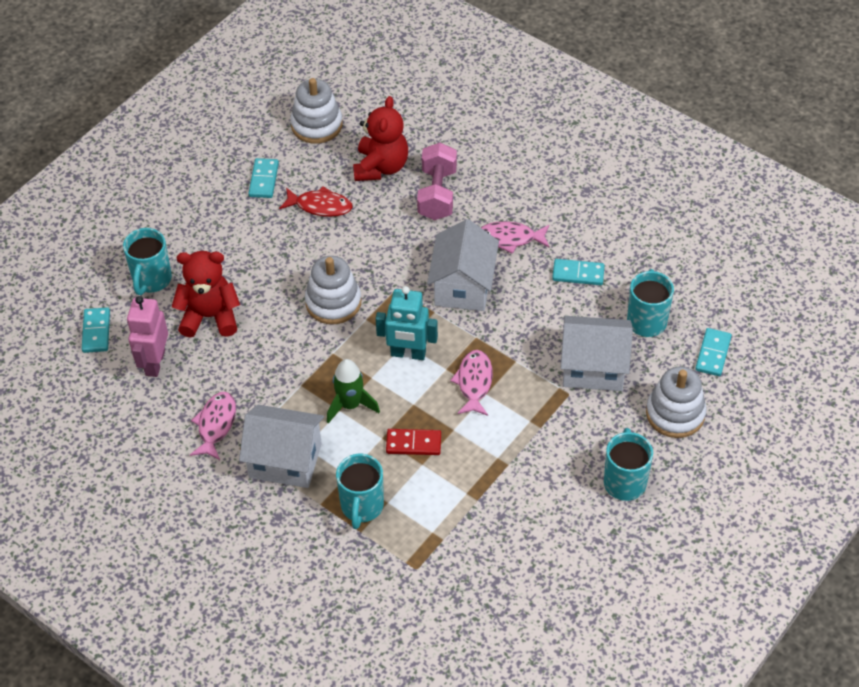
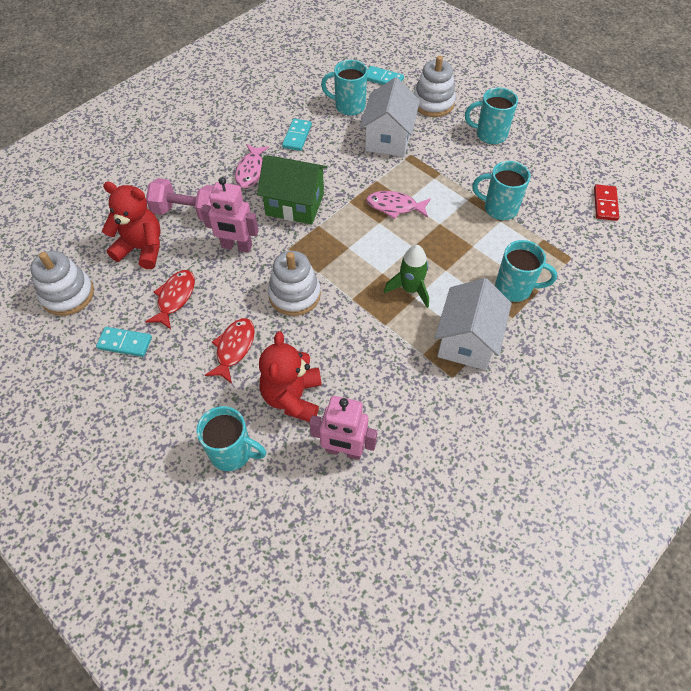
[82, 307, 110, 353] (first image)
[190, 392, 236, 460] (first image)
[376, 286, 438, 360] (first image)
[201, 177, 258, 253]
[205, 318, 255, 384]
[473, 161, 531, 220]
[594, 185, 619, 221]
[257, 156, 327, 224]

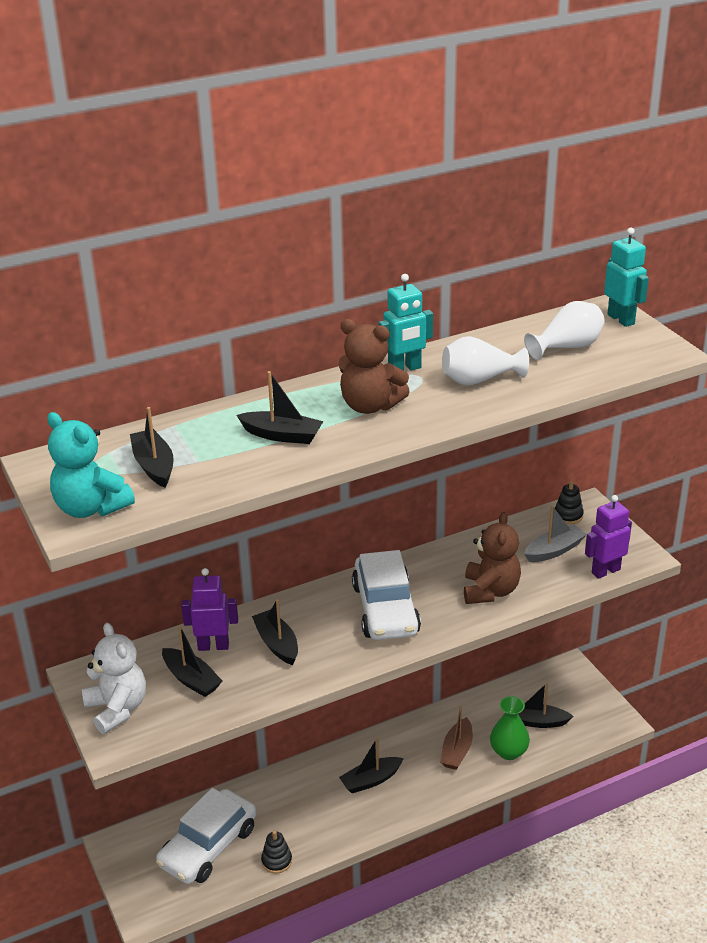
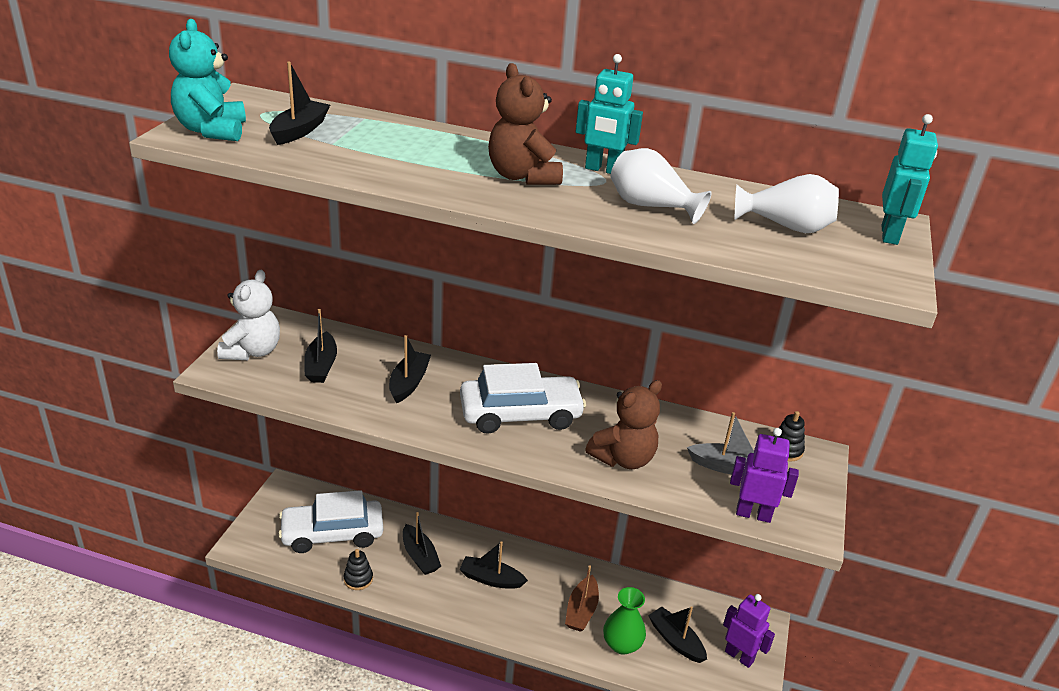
[723, 594, 775, 668]
[403, 512, 441, 575]
[460, 363, 586, 434]
[565, 565, 599, 632]

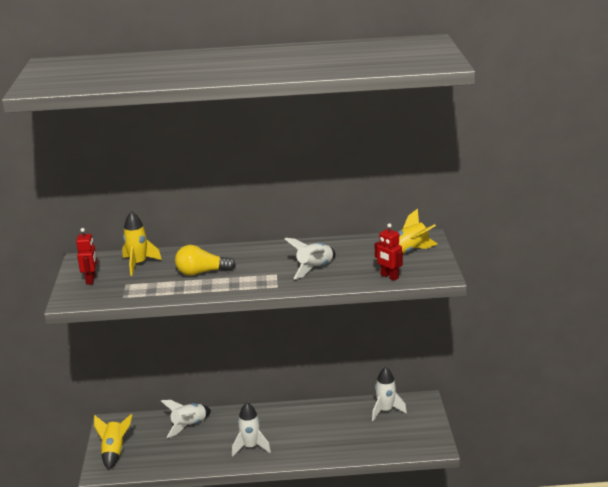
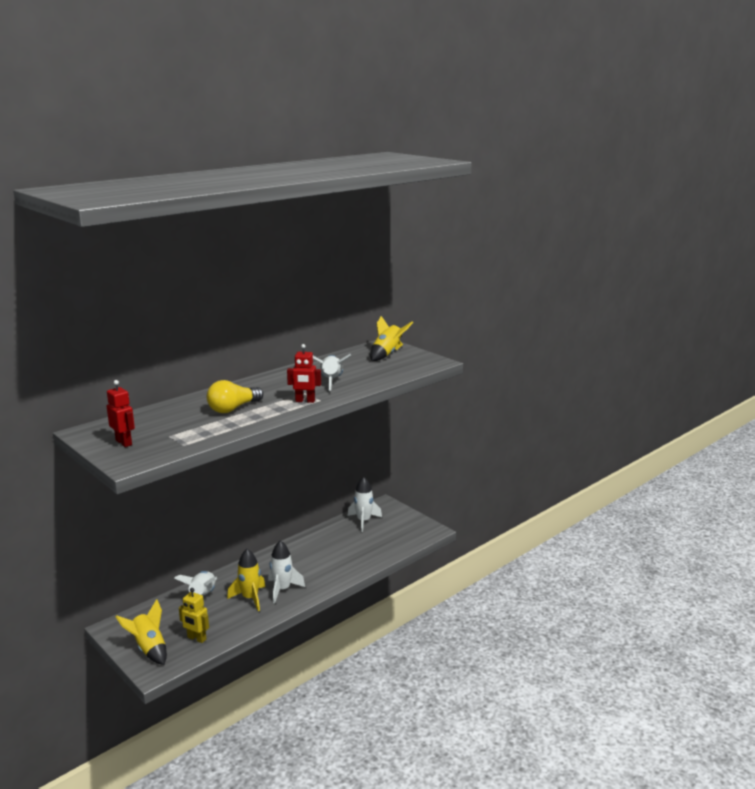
[179, 588, 209, 643]
[227, 549, 265, 611]
[287, 344, 321, 403]

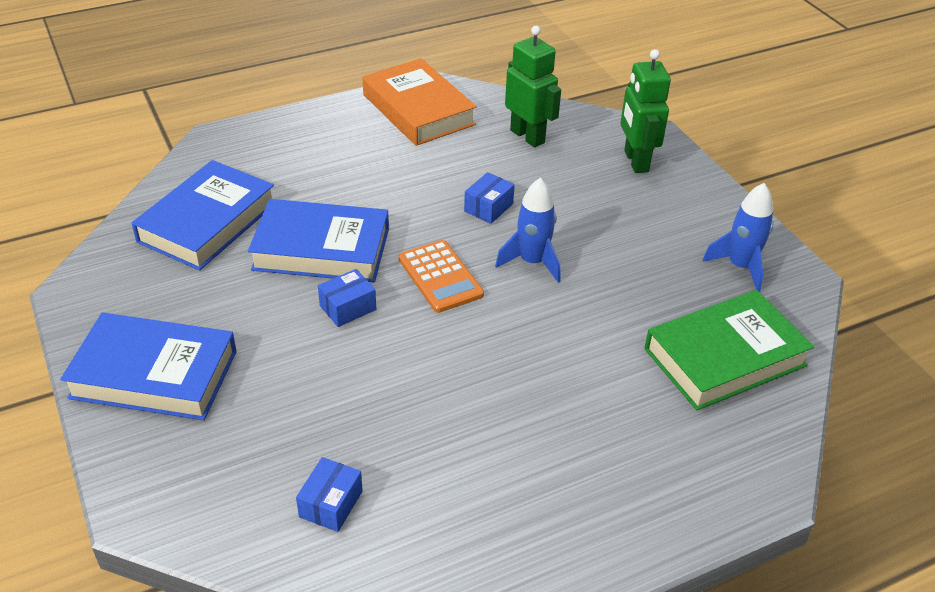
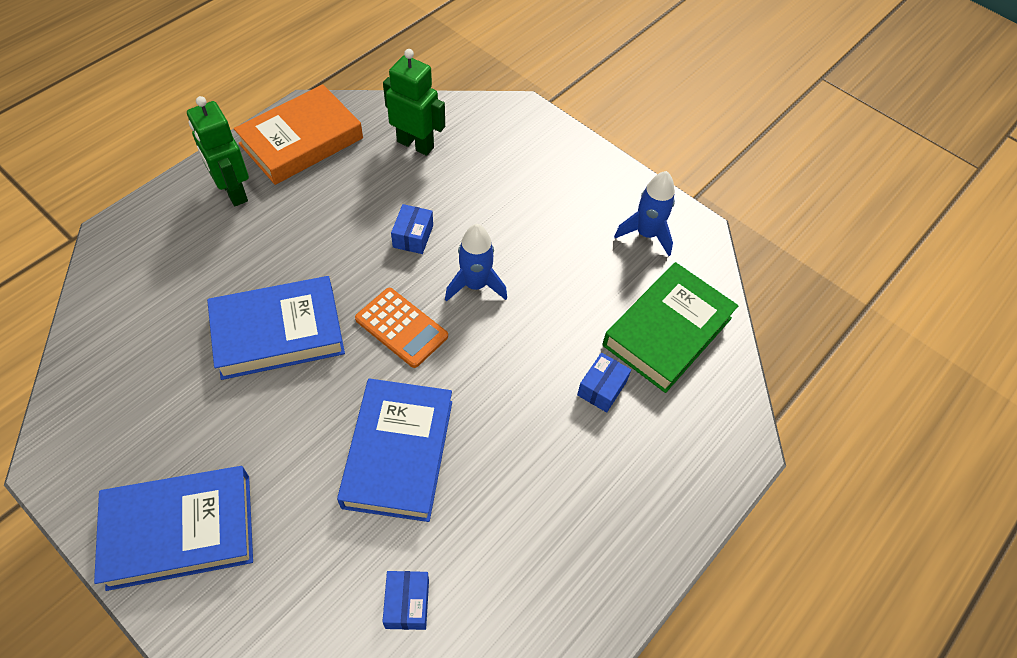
[337, 378, 452, 522]
[577, 353, 631, 413]
[187, 96, 249, 206]
[234, 84, 363, 185]

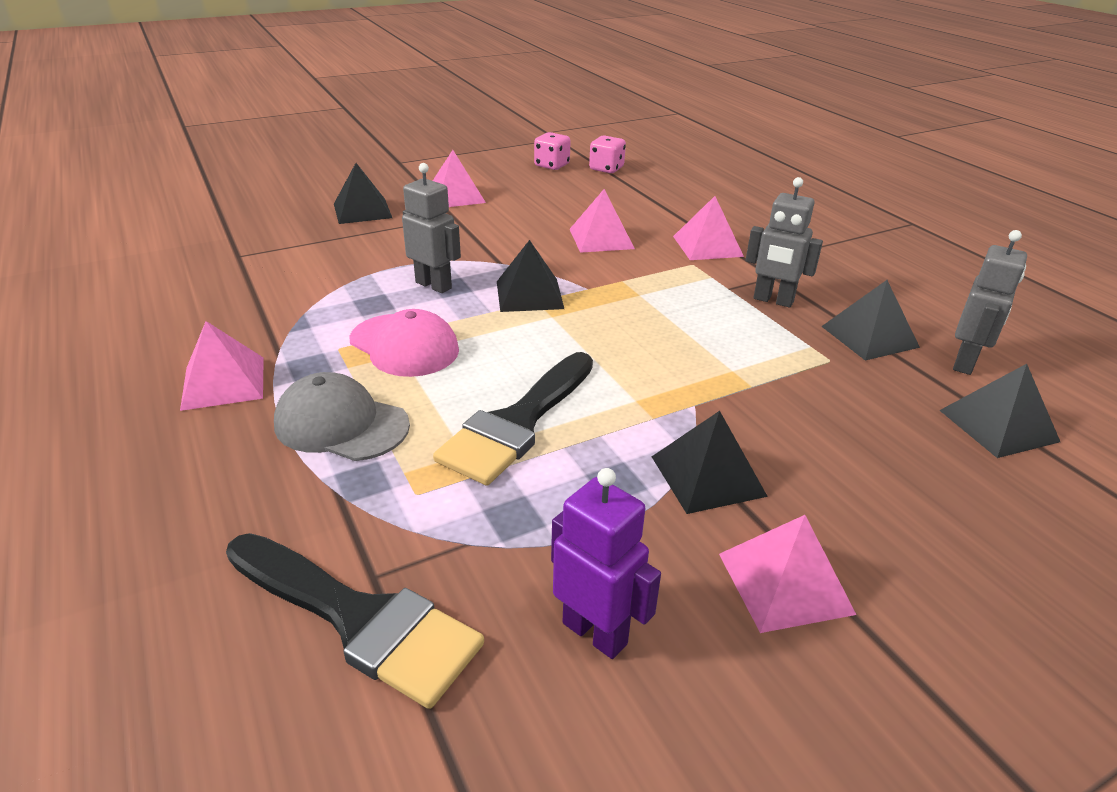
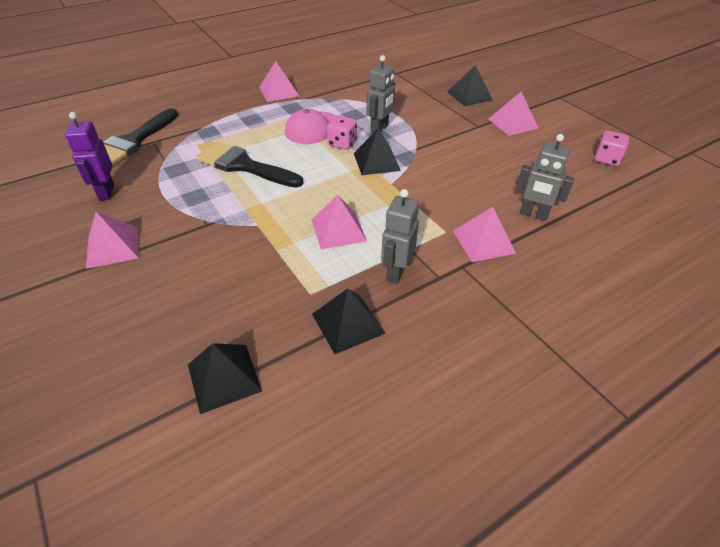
[274, 372, 410, 461] (first image)
[652, 411, 768, 514] (first image)
[311, 195, 367, 250]
[327, 116, 357, 150]
[516, 134, 574, 221]
[65, 112, 114, 201]

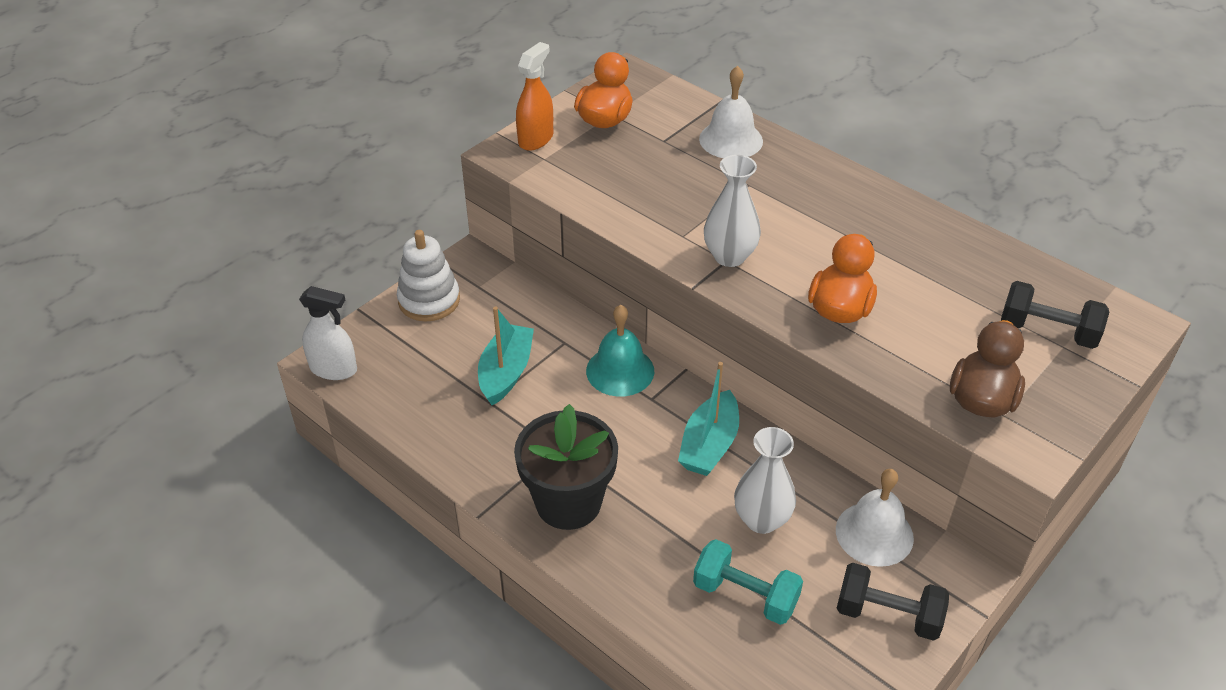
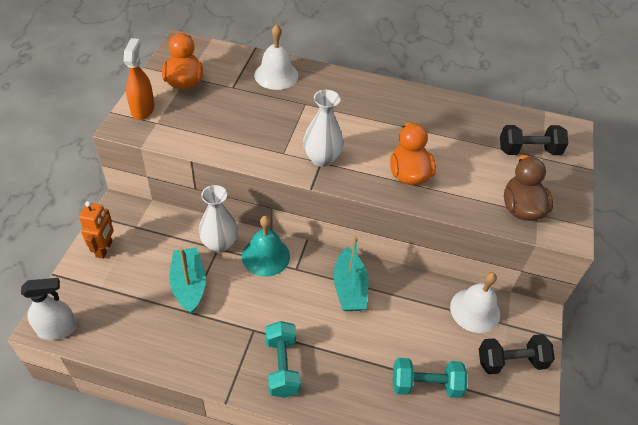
[199, 185, 238, 253]
[79, 201, 114, 259]
[266, 321, 301, 398]

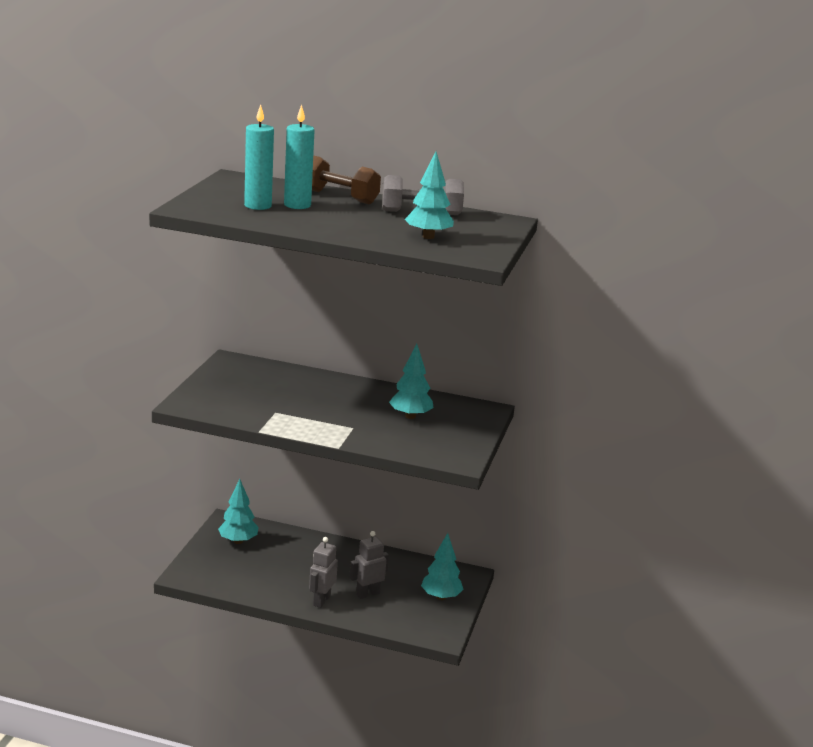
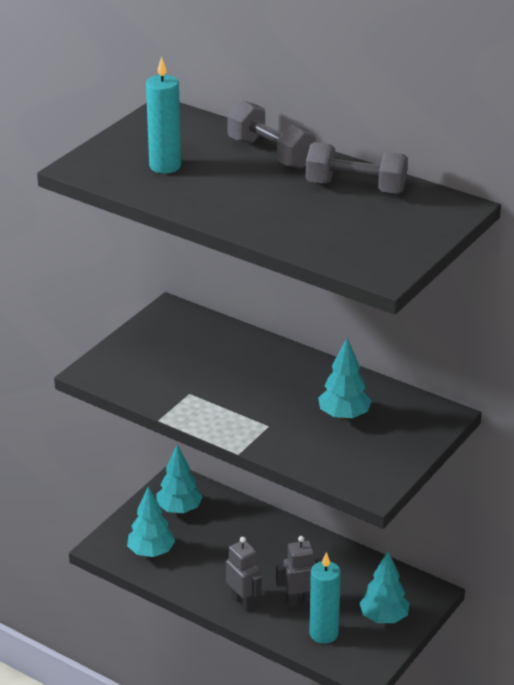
[309, 552, 341, 644]
[127, 486, 175, 557]
[227, 100, 316, 169]
[226, 537, 261, 612]

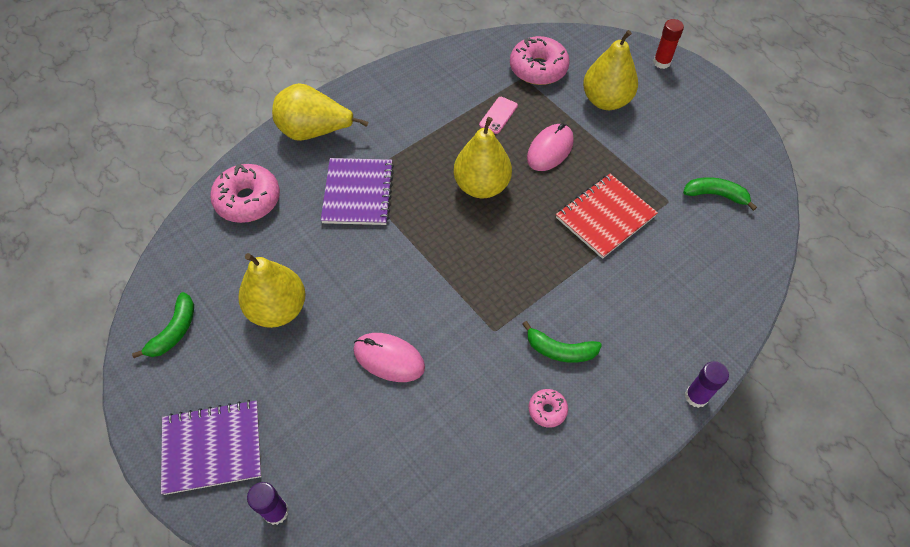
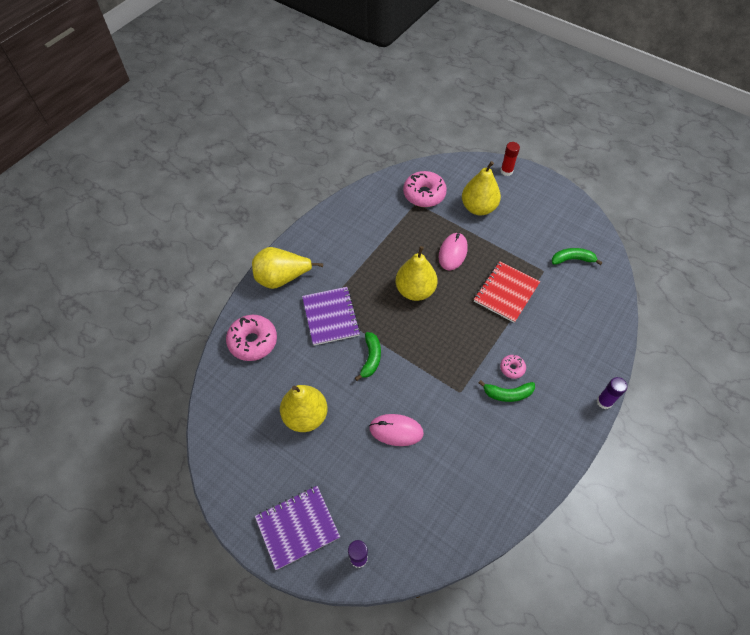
[479, 97, 518, 134] (first image)
[355, 332, 381, 381]
[500, 355, 526, 379]

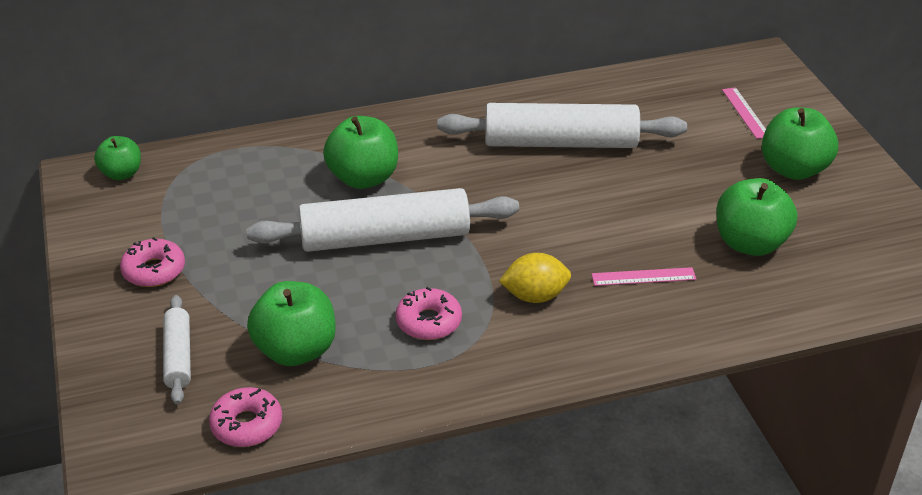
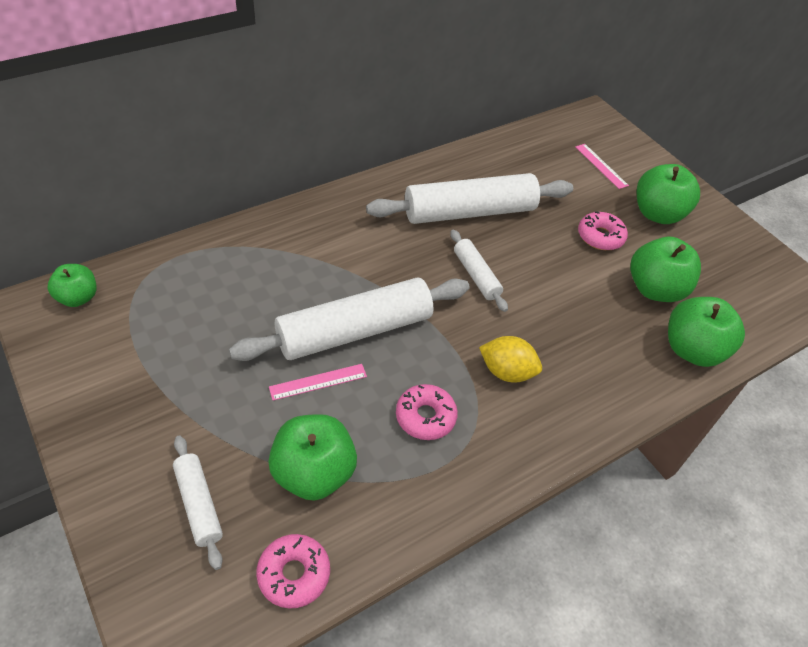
[450, 230, 508, 312]
[578, 211, 628, 250]
[668, 297, 745, 367]
[269, 364, 367, 401]
[479, 336, 542, 383]

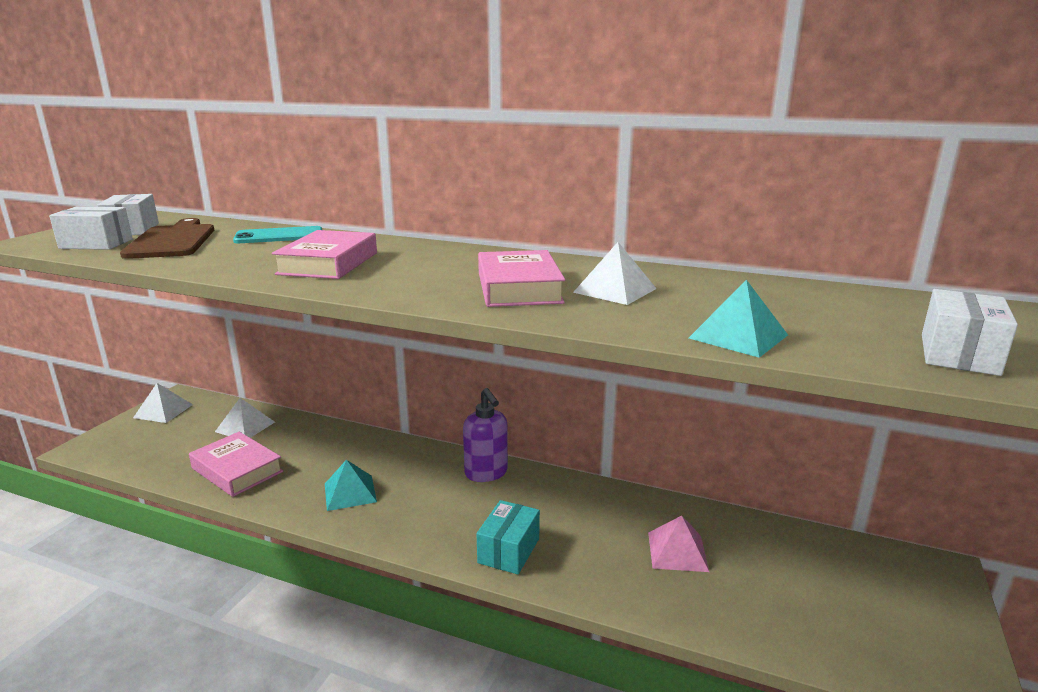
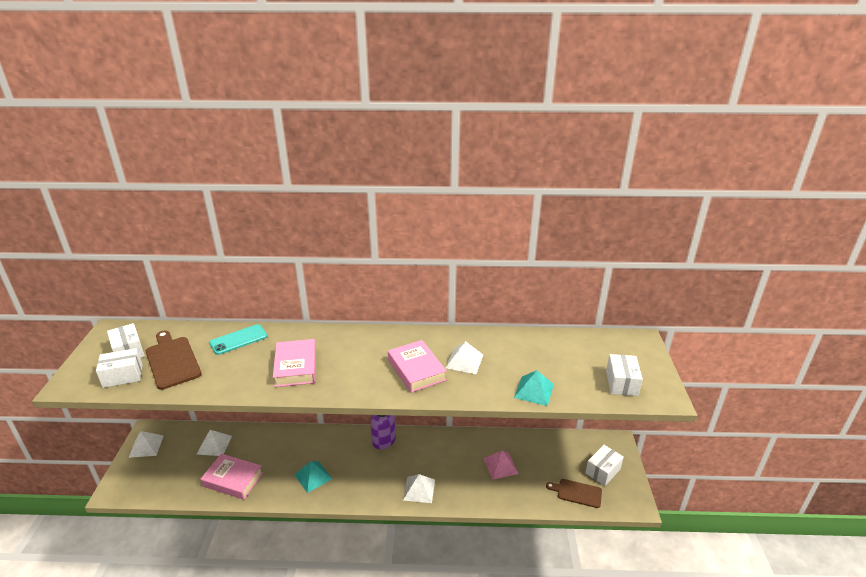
[546, 479, 602, 508]
[585, 445, 624, 486]
[403, 474, 435, 503]

